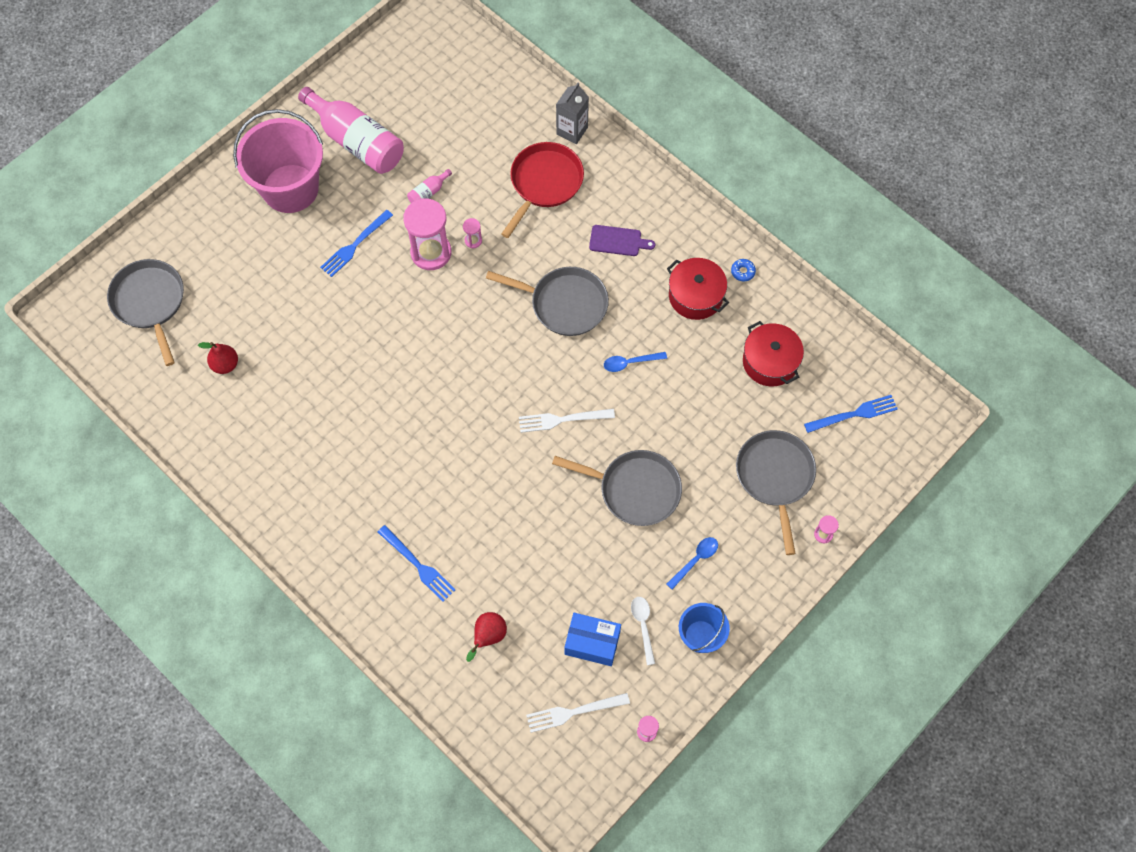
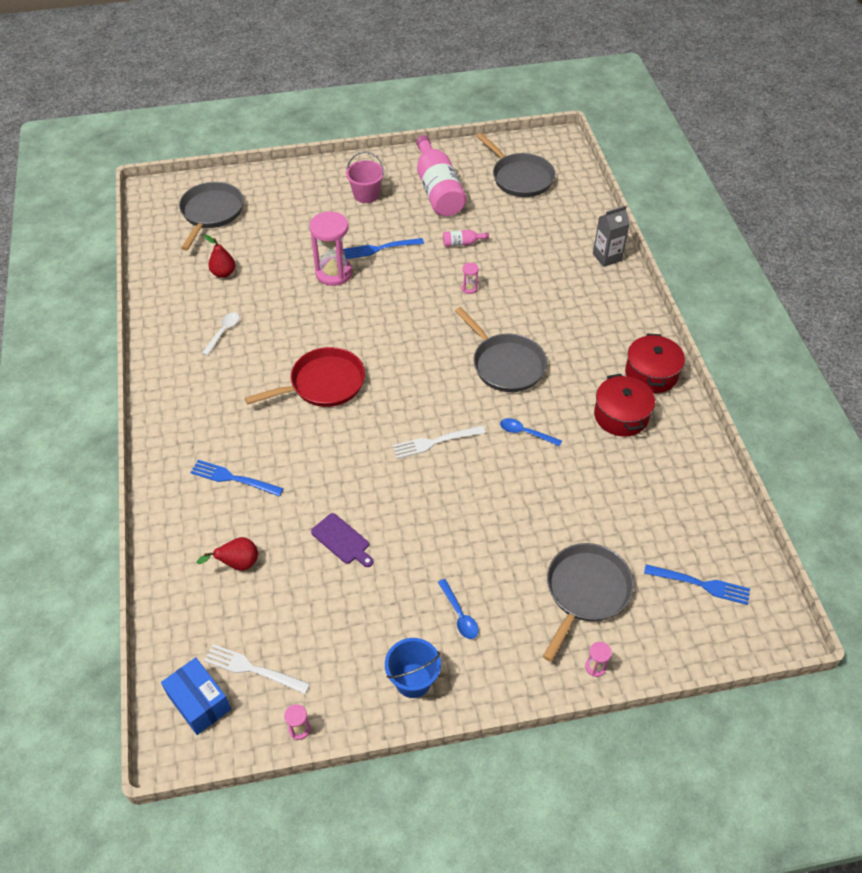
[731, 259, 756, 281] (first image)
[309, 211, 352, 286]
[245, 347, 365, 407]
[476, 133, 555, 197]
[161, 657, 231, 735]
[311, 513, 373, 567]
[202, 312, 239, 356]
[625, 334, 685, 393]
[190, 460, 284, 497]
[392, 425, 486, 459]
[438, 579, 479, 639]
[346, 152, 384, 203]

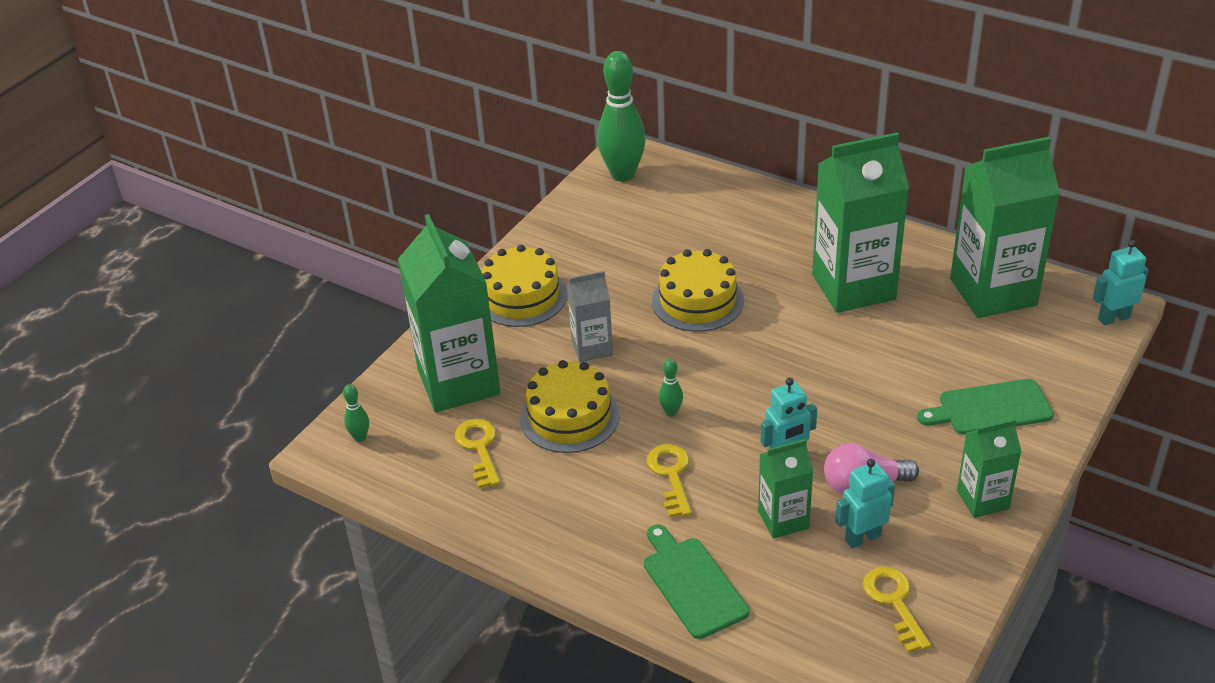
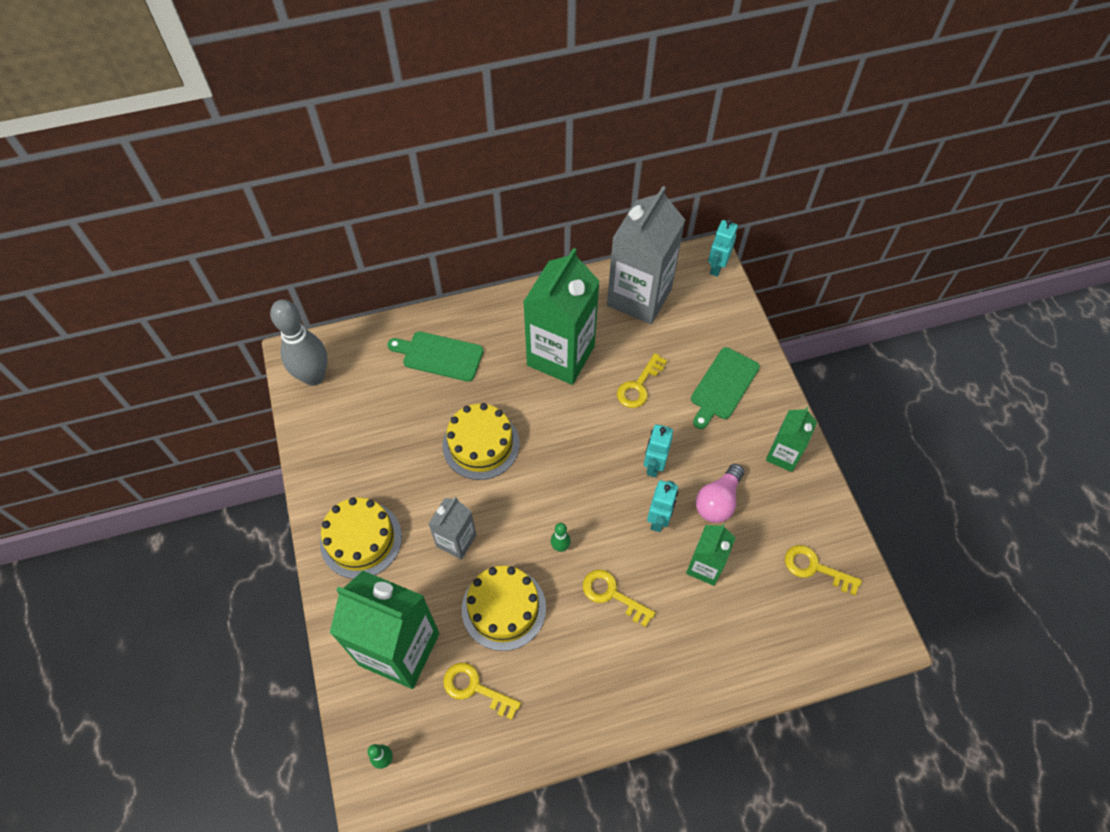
[617, 353, 667, 408]
[387, 331, 484, 382]
[644, 424, 673, 477]
[270, 299, 328, 386]
[607, 186, 685, 324]

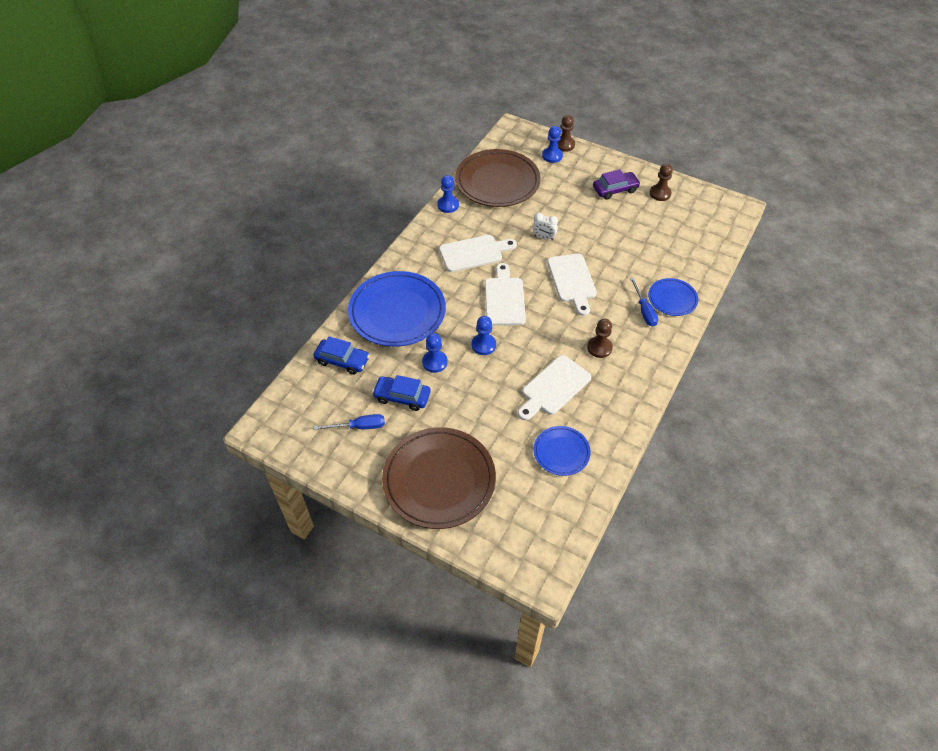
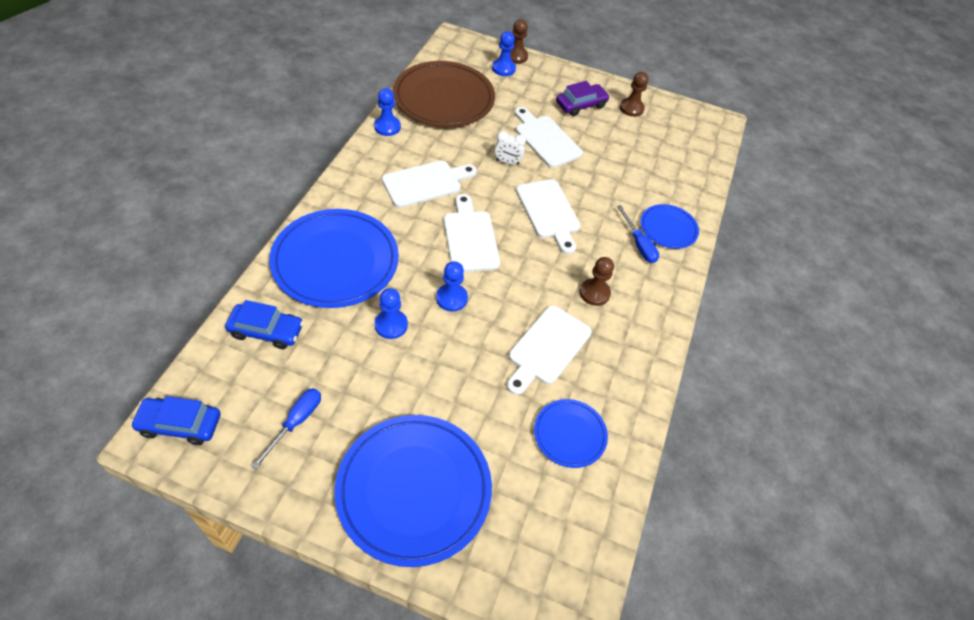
[515, 107, 583, 168]
[130, 396, 220, 445]
[335, 415, 492, 567]
[251, 388, 321, 469]

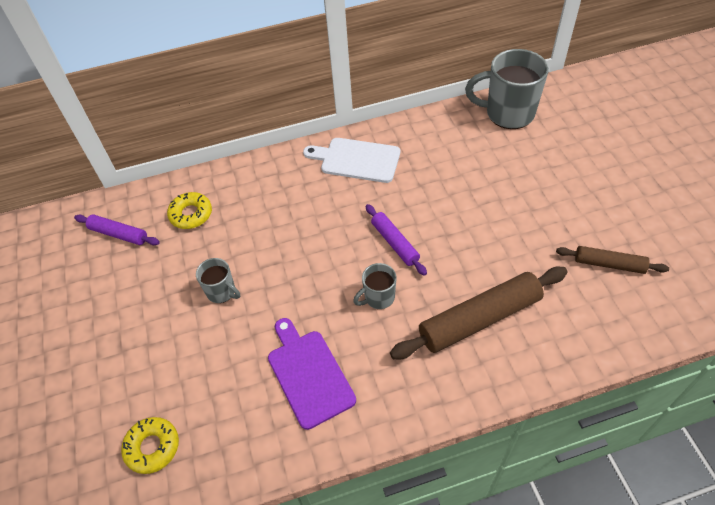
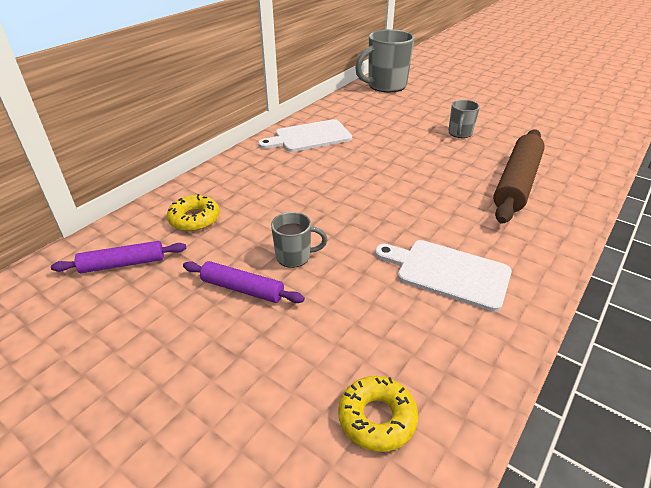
[556, 246, 669, 274] (first image)
[448, 100, 480, 138]
[183, 261, 305, 303]
[375, 240, 512, 312]

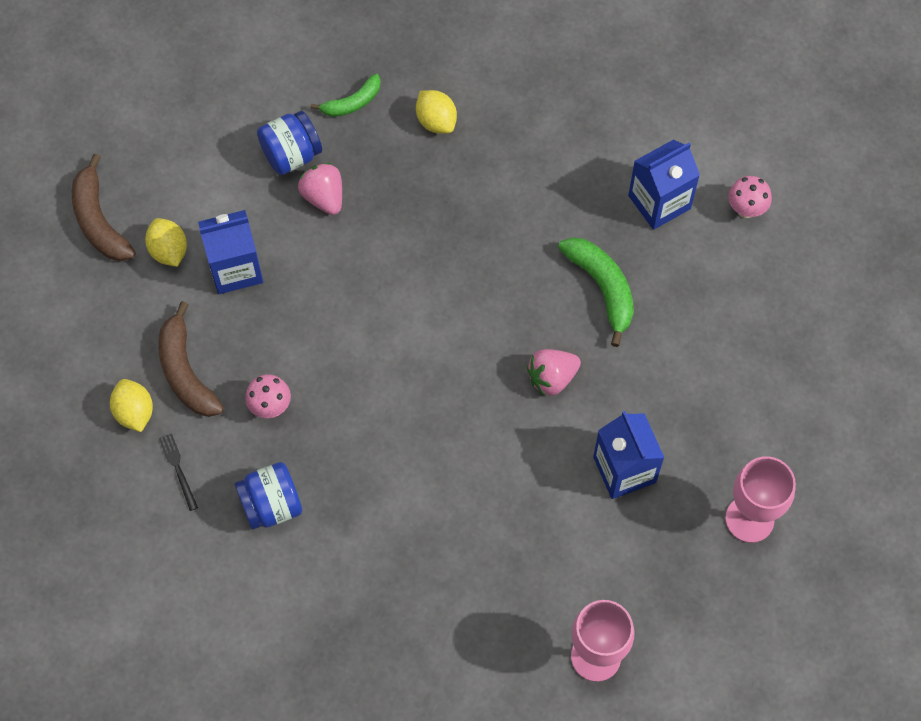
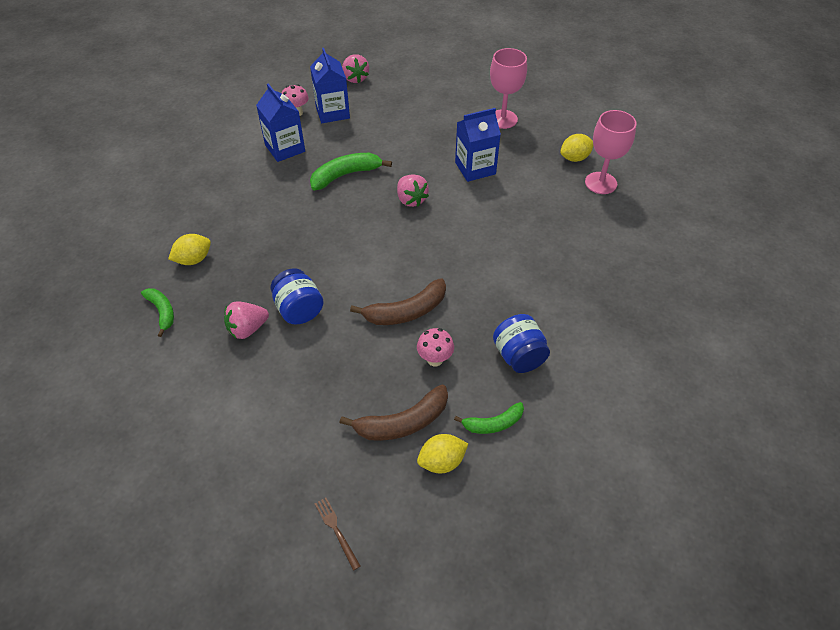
[315, 498, 361, 571]
[342, 54, 369, 83]
[350, 278, 446, 325]
[560, 134, 593, 162]
[310, 48, 350, 123]
[270, 268, 324, 324]
[454, 402, 524, 434]

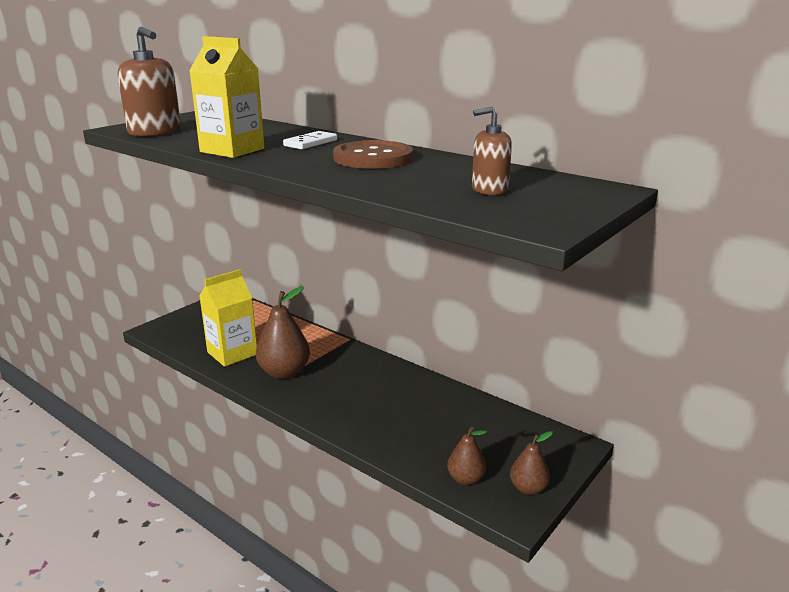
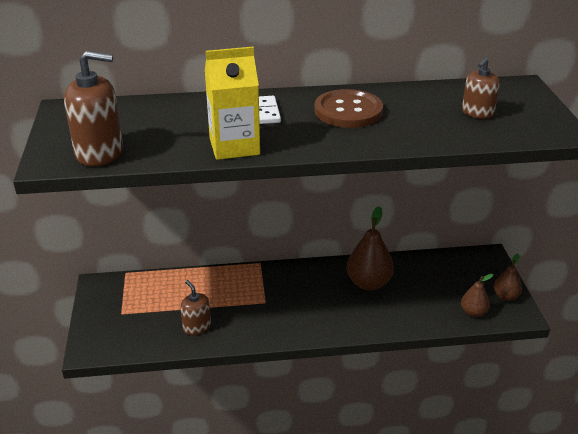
[347, 206, 394, 290]
[180, 280, 211, 335]

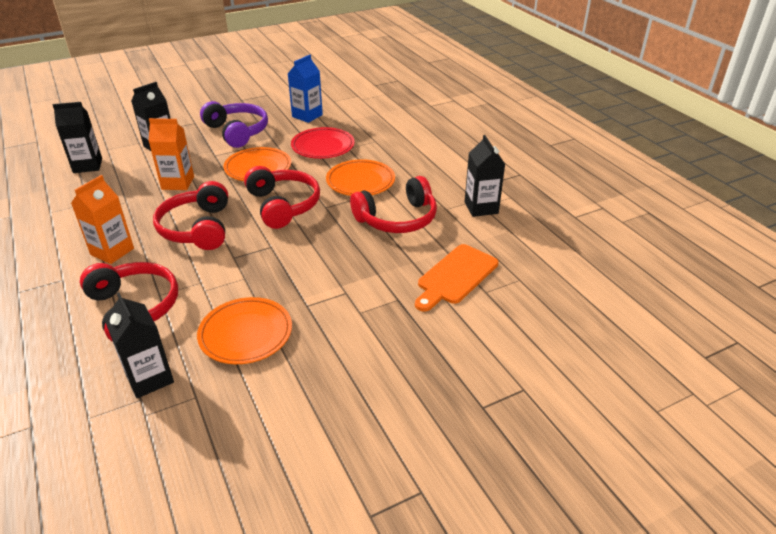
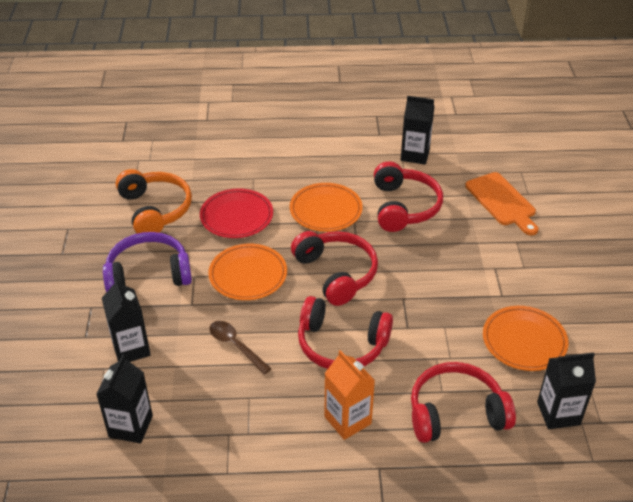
[209, 321, 272, 375]
[116, 169, 192, 234]
[291, 231, 378, 306]

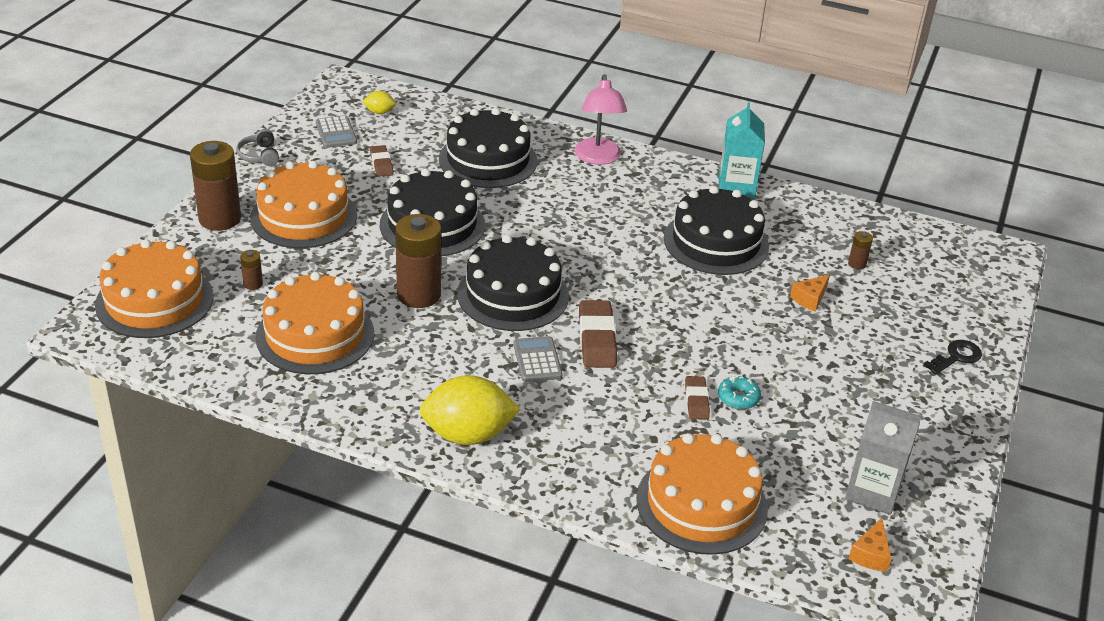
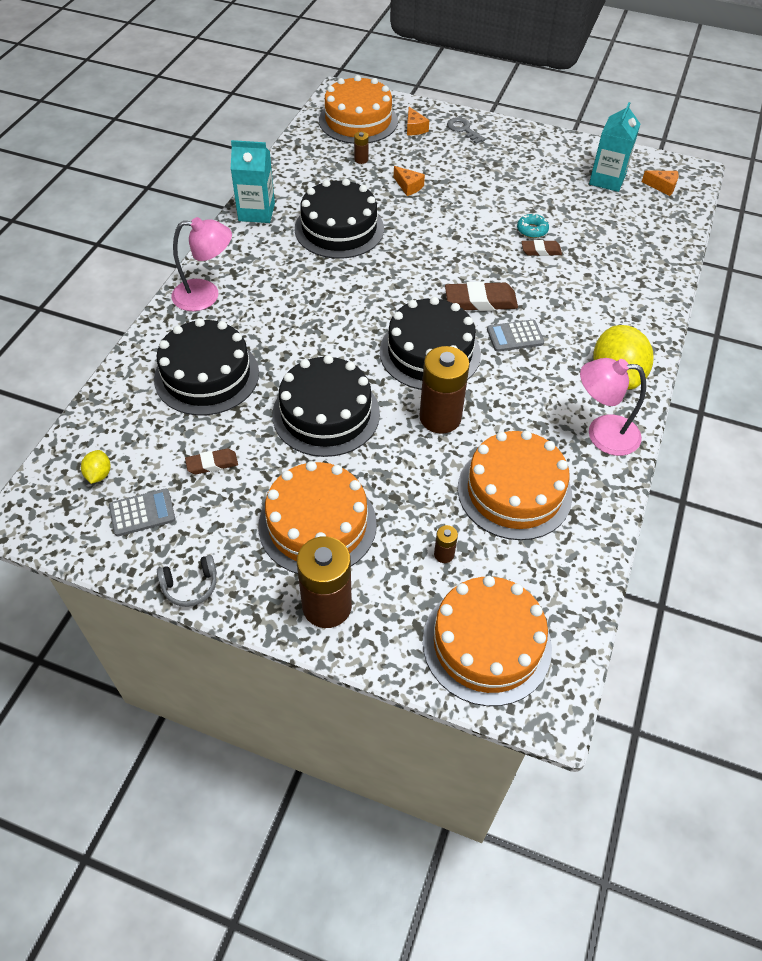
[407, 107, 429, 135]
[580, 358, 646, 456]
[319, 75, 398, 144]
[589, 102, 640, 192]
[447, 117, 485, 144]

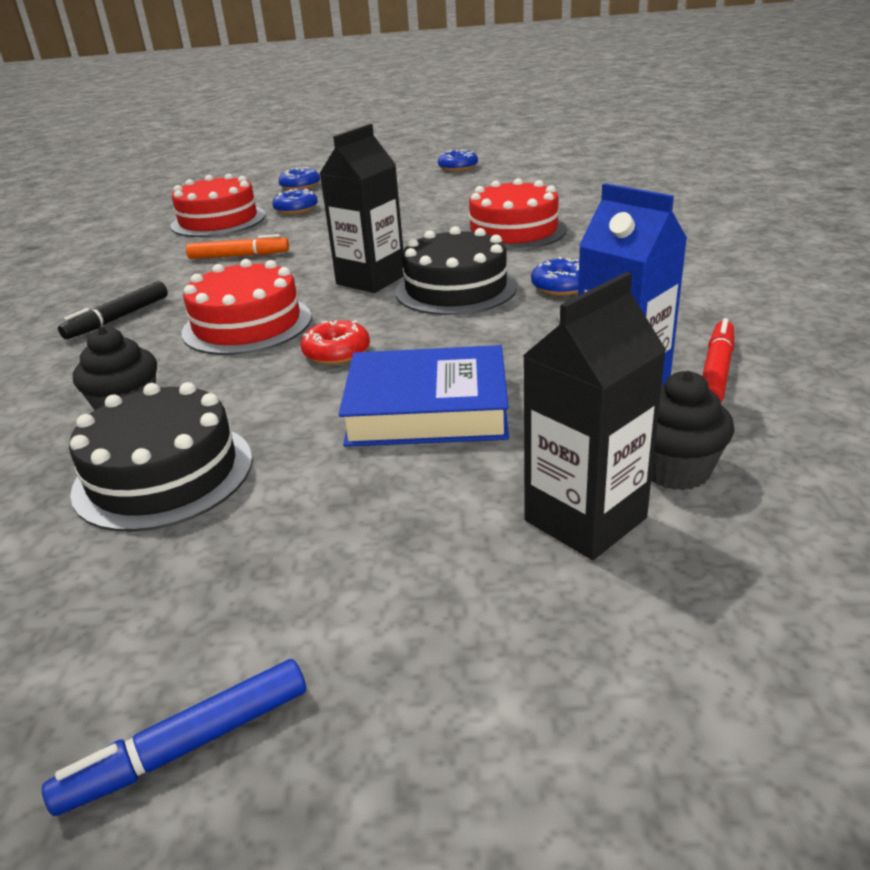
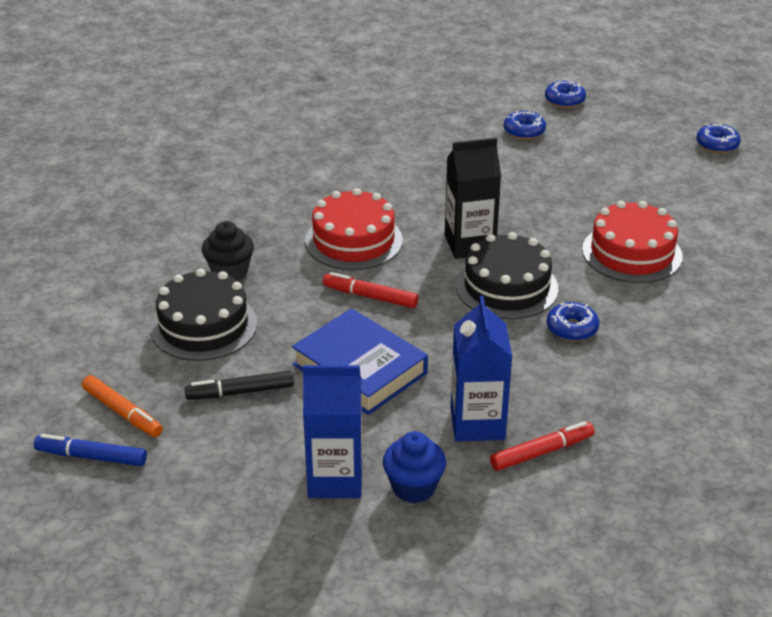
[171, 173, 266, 237] (first image)
[185, 371, 294, 400]
[82, 375, 163, 437]
[323, 272, 418, 308]
[303, 365, 362, 498]
[383, 431, 446, 503]

